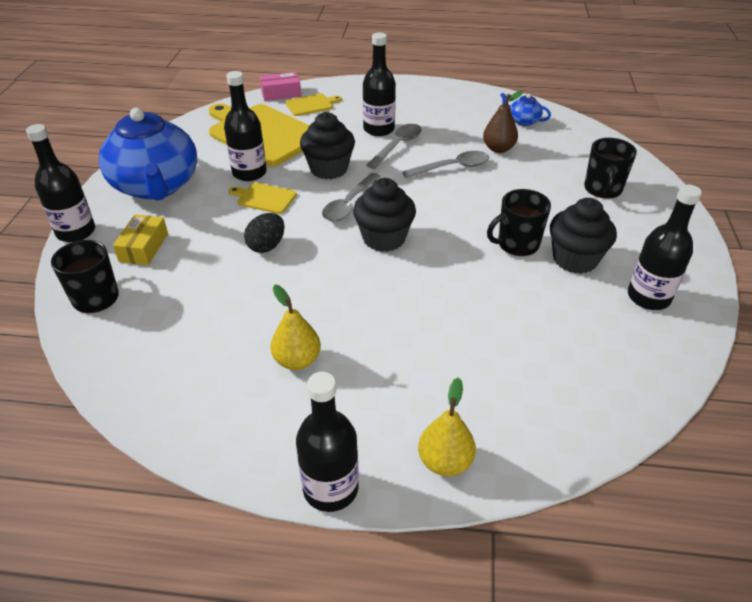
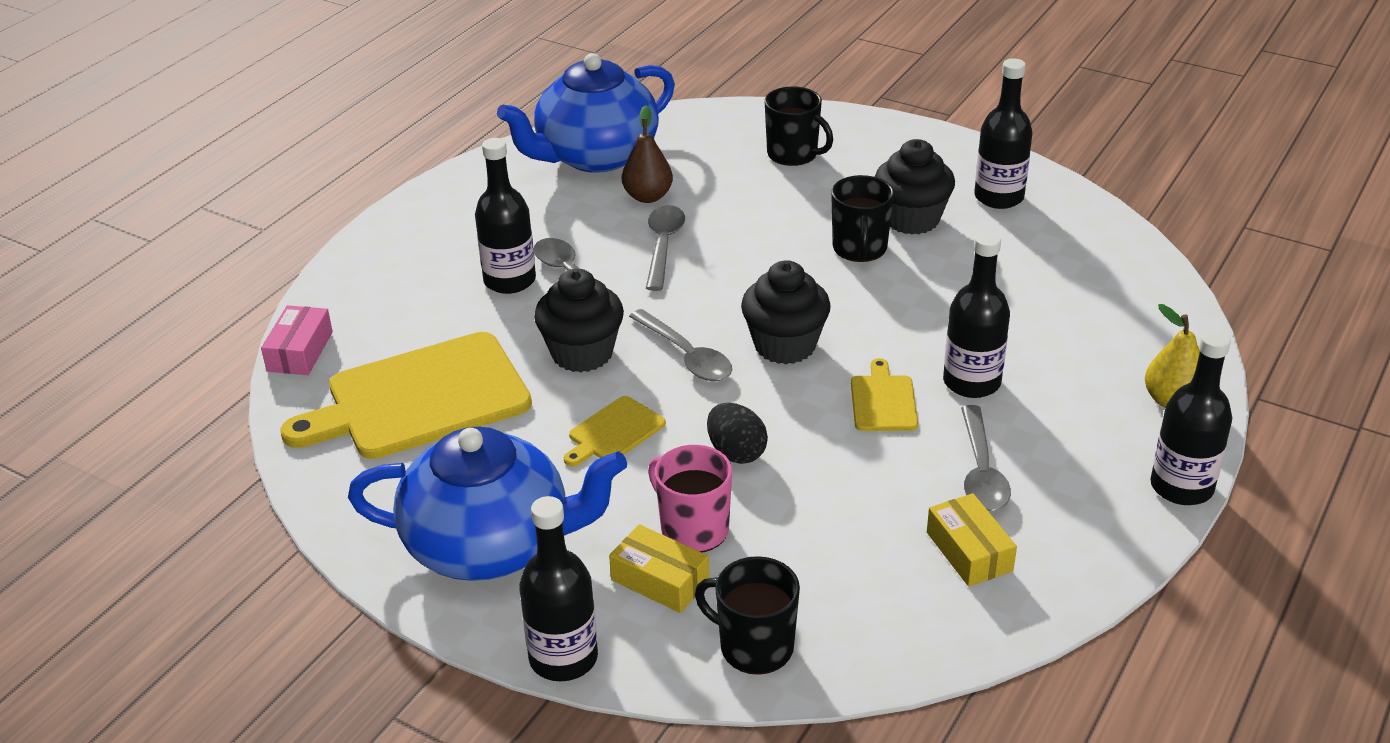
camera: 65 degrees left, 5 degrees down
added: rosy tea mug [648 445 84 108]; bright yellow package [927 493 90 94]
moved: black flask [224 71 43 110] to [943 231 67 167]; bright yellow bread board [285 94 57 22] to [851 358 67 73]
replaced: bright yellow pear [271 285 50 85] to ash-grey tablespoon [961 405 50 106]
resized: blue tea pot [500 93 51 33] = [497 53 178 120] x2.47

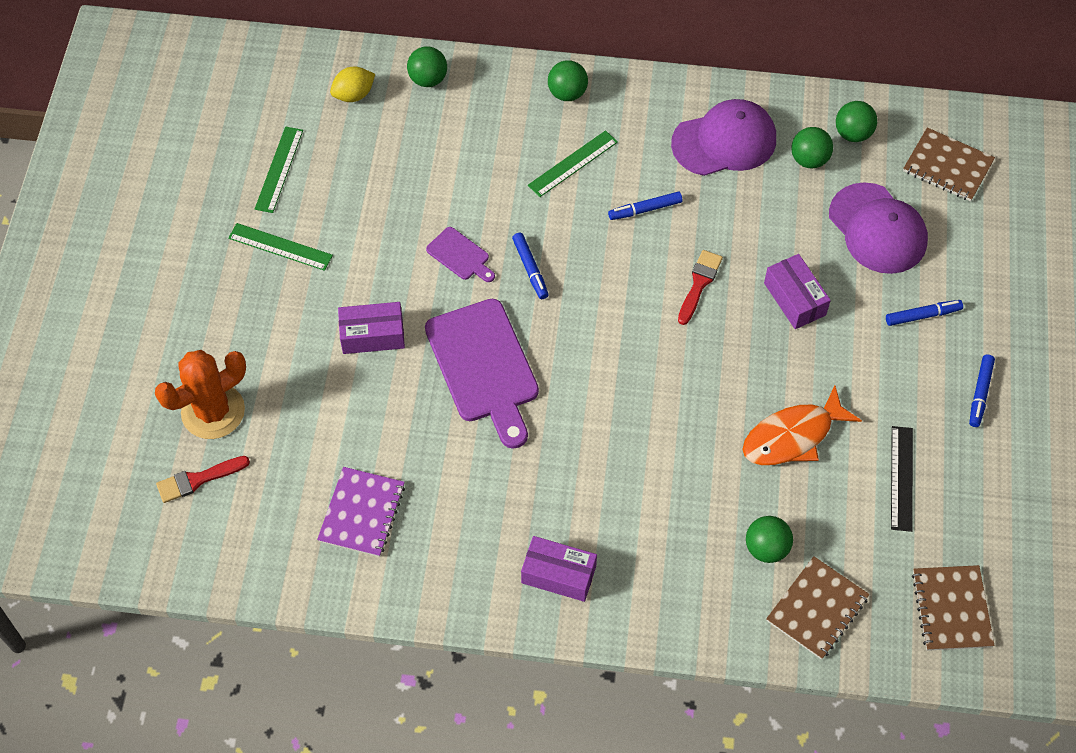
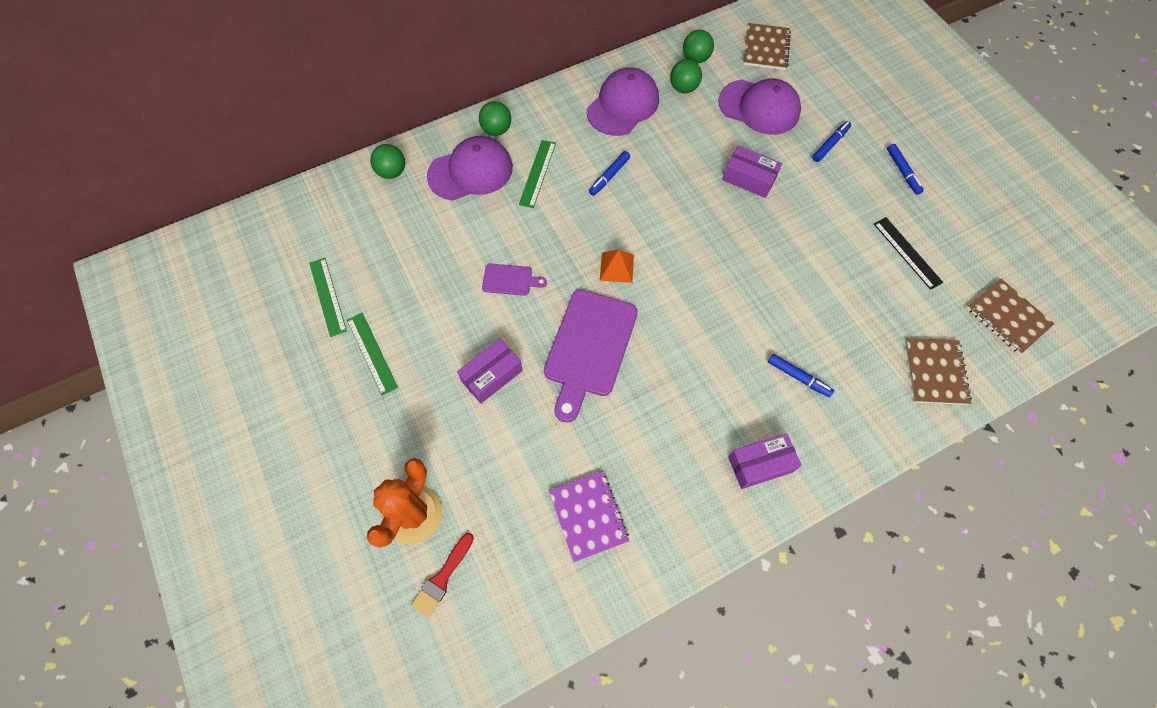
camera: 35 degrees left, 5 degrees up
removed: bright yellow lemon [330 67 45 35]; red brush [678 250 45 75]; orange fish figure [742 386 120 79]; green play ball [746 516 47 47]
added: violet peaked cap [427 136 86 65]; orange pyramid [600 249 34 34]
moved: blue felt pen [512 233 37 66] to [768 354 66 43]
turned: green ruler [228 223 105 48] = [347 313 51 82] 75 degrees clockwise; violet bread board [425 299 114 150] = [544 289 94 134] 75 degrees clockwise; brown notepad [903 127 92 74] = [743 23 48 47] 75 degrees counterclockwise

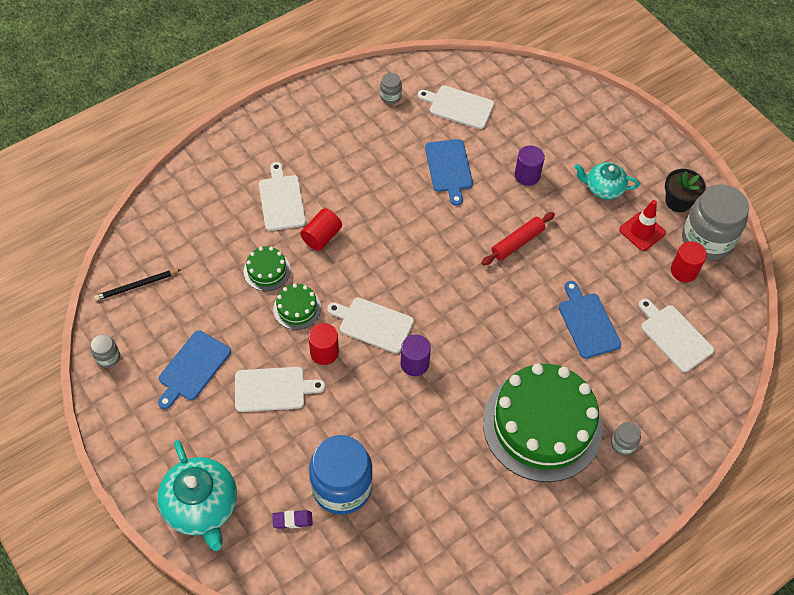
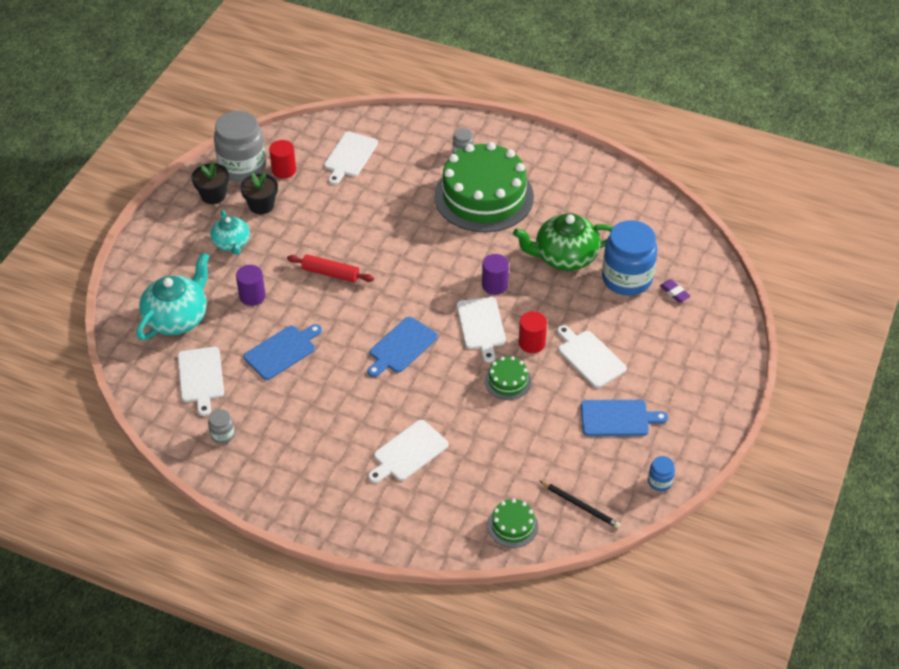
camera: 120 degrees left, 10 degrees down
removed: red solid cylinder [300 208 42 43]
added: green tea pot [513 213 100 58]
moved: turquoise tea pot [157 440 80 111] to [136 252 73 88]; green cake [244 247 47 44] to [488 498 50 50]; blue bread board [559 281 62 78] to [368 317 70 60]
replaced: red road cone [619 200 47 51] to black potted plant [240 172 38 42]
recoloured: ash-grey jar [91 334 29 34] to blue jar [648 456 27 35]

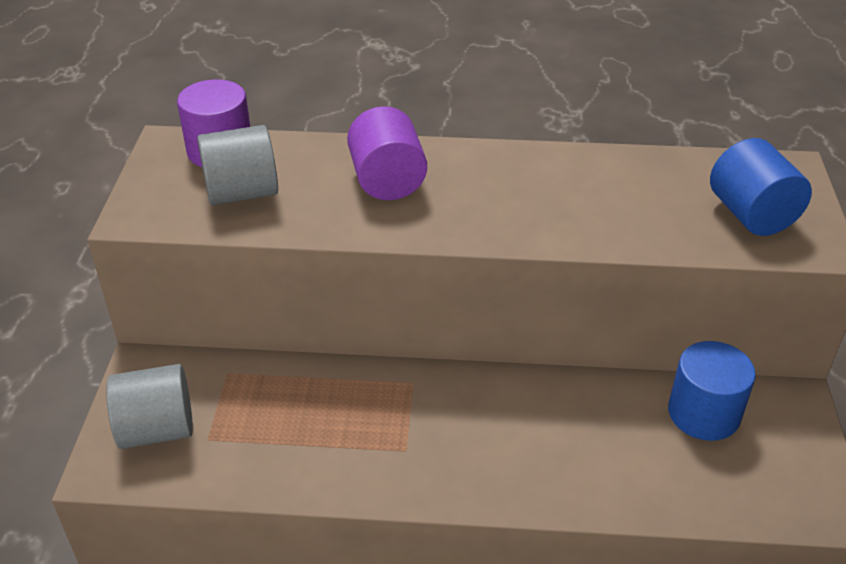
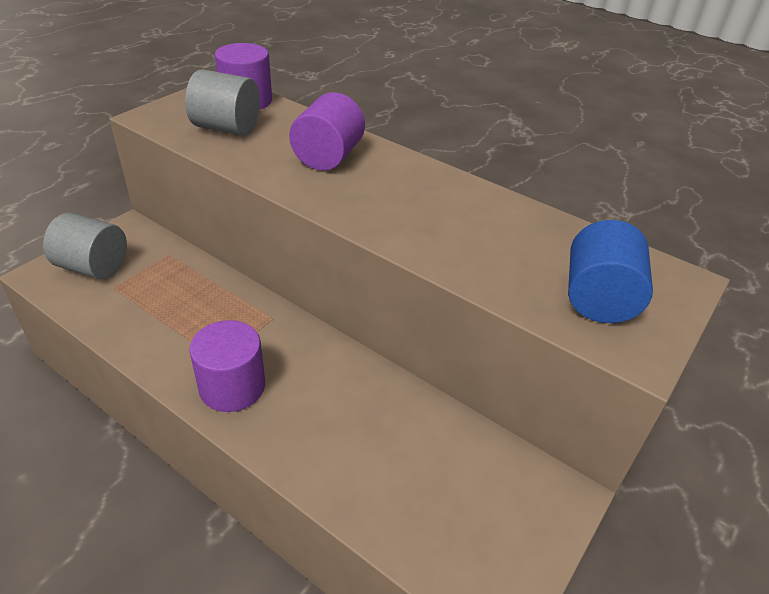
camera: 30 degrees right, 0 degrees up
removed: blue solid cylinder [668 341 88 100]
added: violet solid cylinder [189 320 76 92]

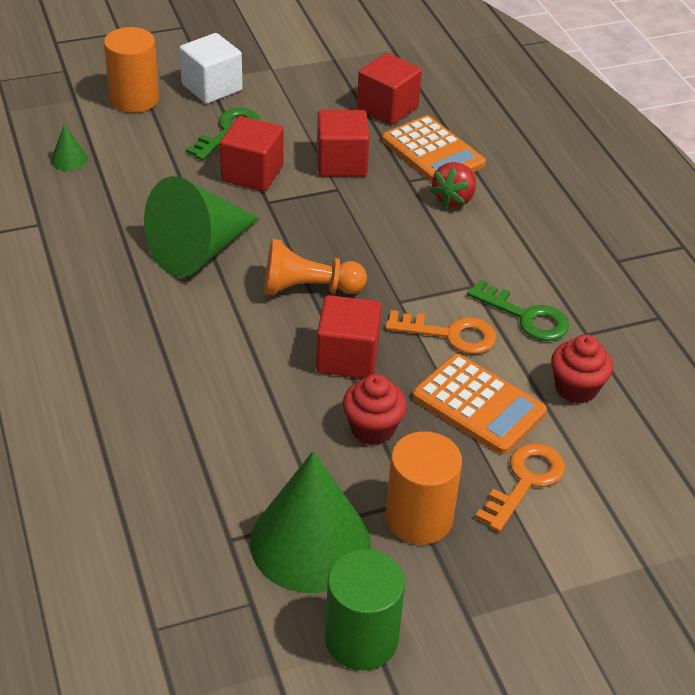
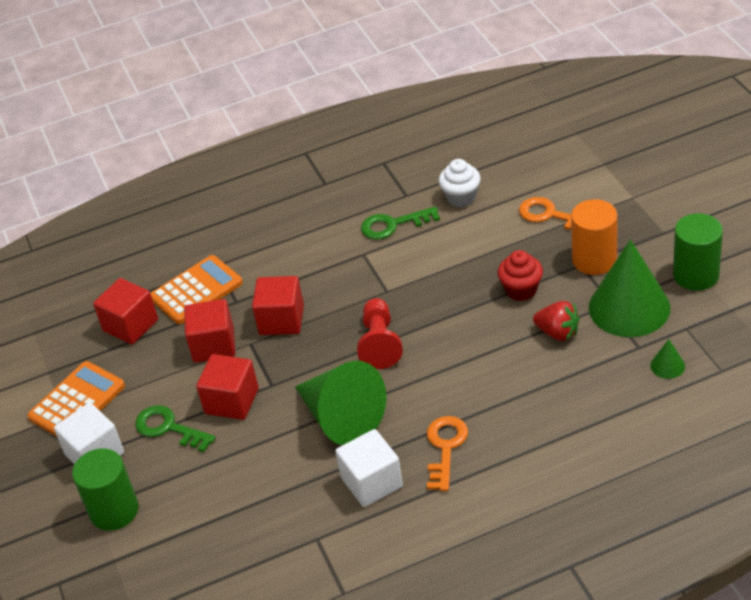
camera: 85 degrees left, 0 degrees up
added: pure white cube [335 429 68 78]
moved: green cone [51 124 37 47] to [650 339 35 40]; red cube [316 295 66 83] to [252 276 52 59]; orange door key [385 310 112 44] to [427 416 41 75]; orange pocket calculator [412 354 135 101] to [28 361 97 76]; red berry [430 162 46 46] to [533 301 47 40]
recoloured: orange solid cylinder [104 27 55 86] to green solid cylinder [72 448 67 83]; orange pawn [265 239 102 57] to red pawn [357 298 46 71]; red cupcake [551 335 62 69] to pure white cupcake [439 159 42 48]
turned: green door key [467 280 102 61] = [361 206 79 34] 135 degrees counterclockwise

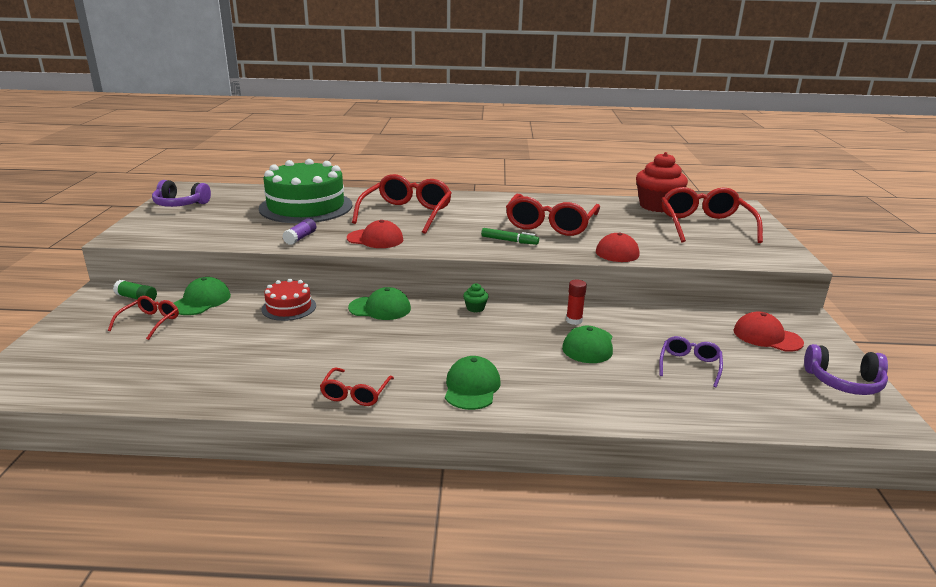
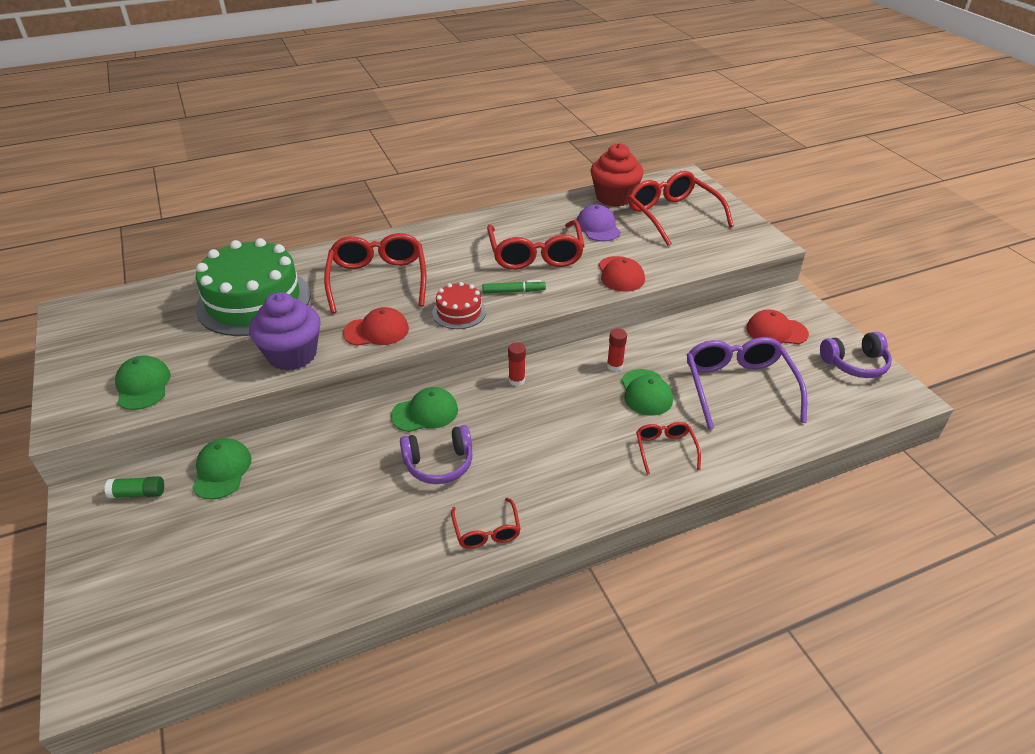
camera: 25 degrees left, 15 degrees up
added: violet peaked cap [577 205 44 37]
moved: red eyeglasses [108 296 71 44] to [636 422 65 53]; violet over-ear headphones [152 180 59 27] to [400 425 72 59]; red cake [262 279 54 42] to [432 282 54 47]; green peaked cap [445 356 56 54] to [115 355 56 55]
replaced: violet stick of glue [283 218 33 27] to violet cupcake [249 292 72 79]; green cupcake [463 283 25 29] to red stick of glue [508 343 18 43]
resized: violet eyeglasses [659 336 64 51] = [686 337 121 93] x1.96

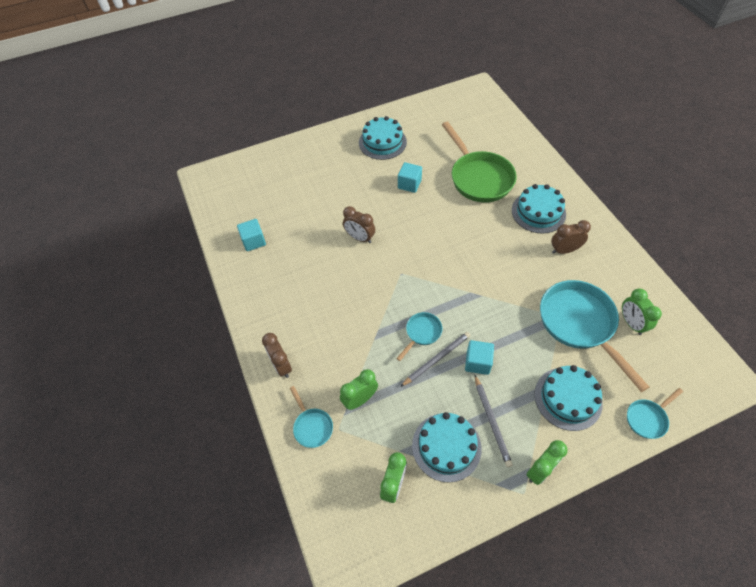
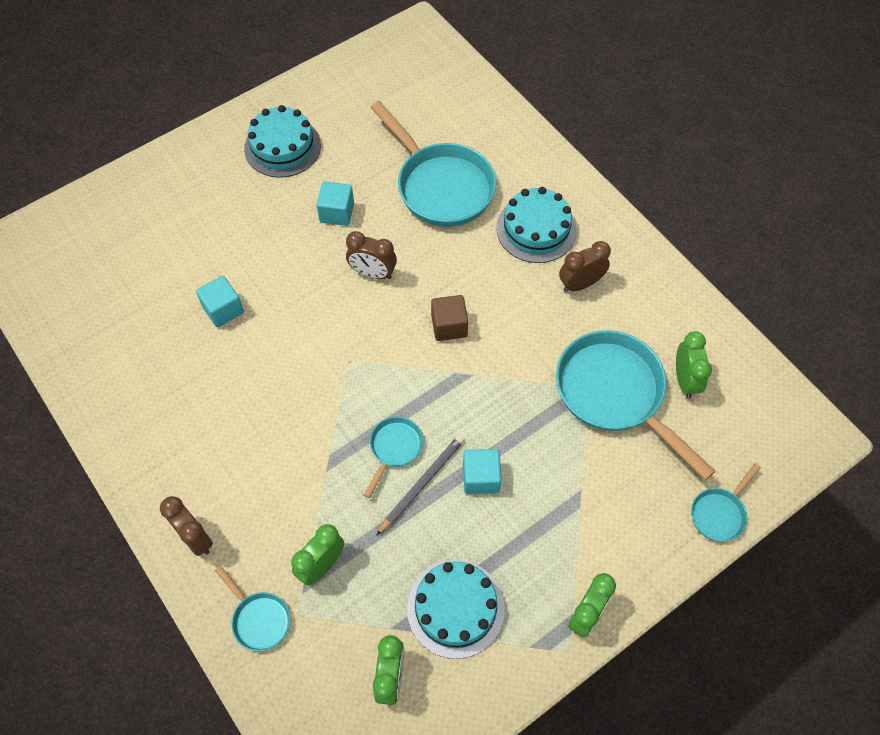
camera: 15 degrees left, 5 degrees up
removed: ash-grey pencil [475 375 38 92]; turquoise cake [534 365 69 66]
added: brown cube [431 295 37 46]
moved: turquoise cube [237 219 29 32] to [196 276 48 51]; brown bedside clock [343 206 32 37] to [346 231 51 48]
recoloured: green pan [442 122 75 81] to turquoise pan [370 101 126 126]
turned: green bedside clock [622 288 40 47] = [676 331 36 67] 150 degrees counterclockwise

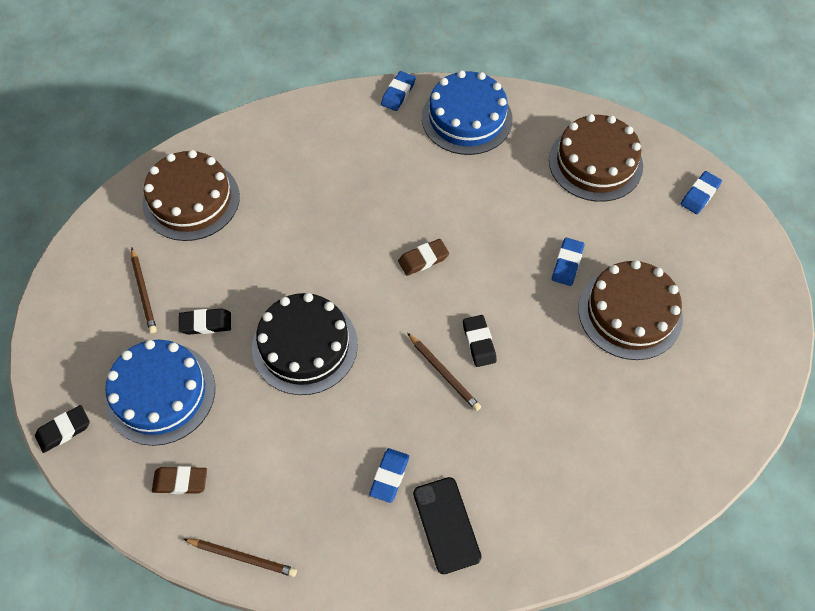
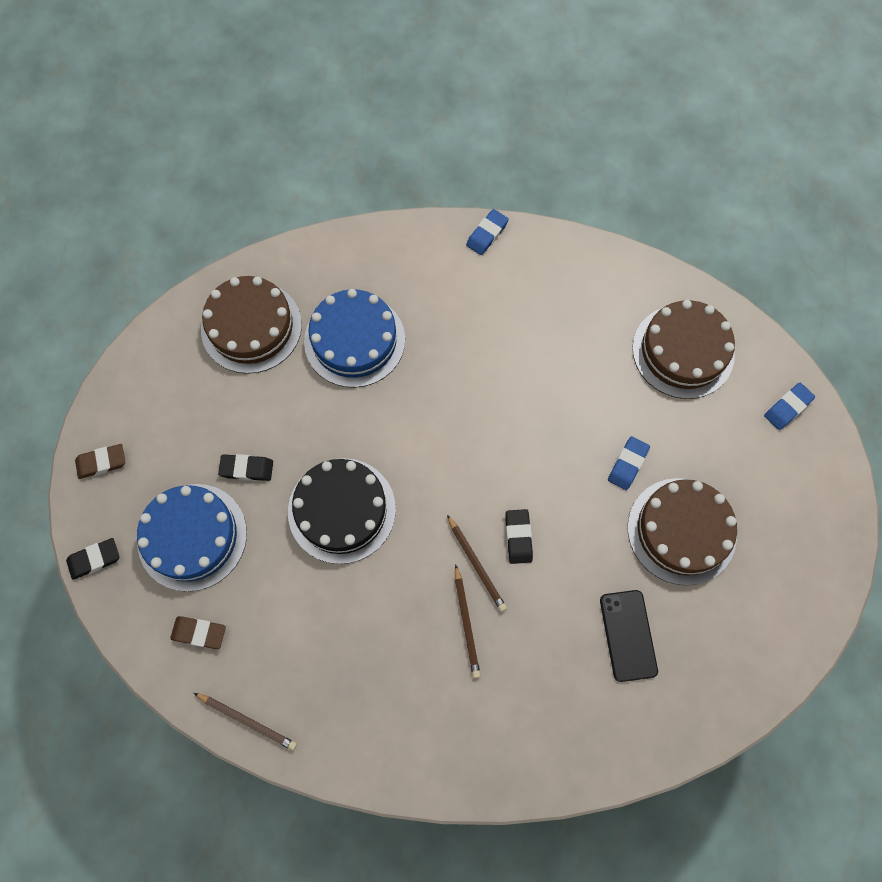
camera: 10 degrees right, 10 degrees up
removed: blue gum eraser [369 448 40 55]
moved: brown pencil [131 248 26 85] to [455 564 26 114]; brown gum eraser [398 239 51 37] to [75 444 50 35]; black phone [413 477 68 97] to [600 590 58 92]; blue cake [422 70 91 85] to [304 289 101 99]

